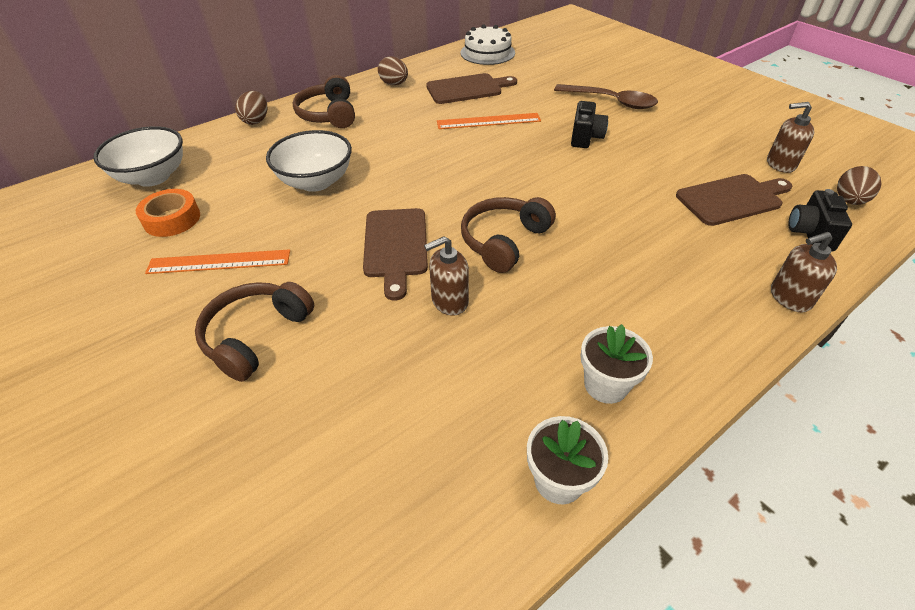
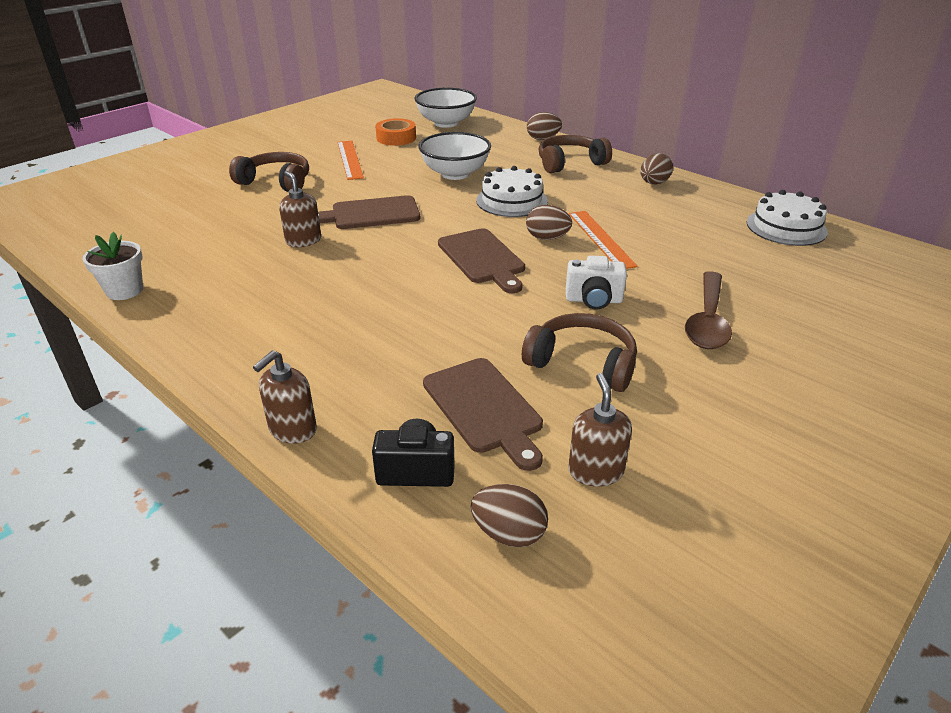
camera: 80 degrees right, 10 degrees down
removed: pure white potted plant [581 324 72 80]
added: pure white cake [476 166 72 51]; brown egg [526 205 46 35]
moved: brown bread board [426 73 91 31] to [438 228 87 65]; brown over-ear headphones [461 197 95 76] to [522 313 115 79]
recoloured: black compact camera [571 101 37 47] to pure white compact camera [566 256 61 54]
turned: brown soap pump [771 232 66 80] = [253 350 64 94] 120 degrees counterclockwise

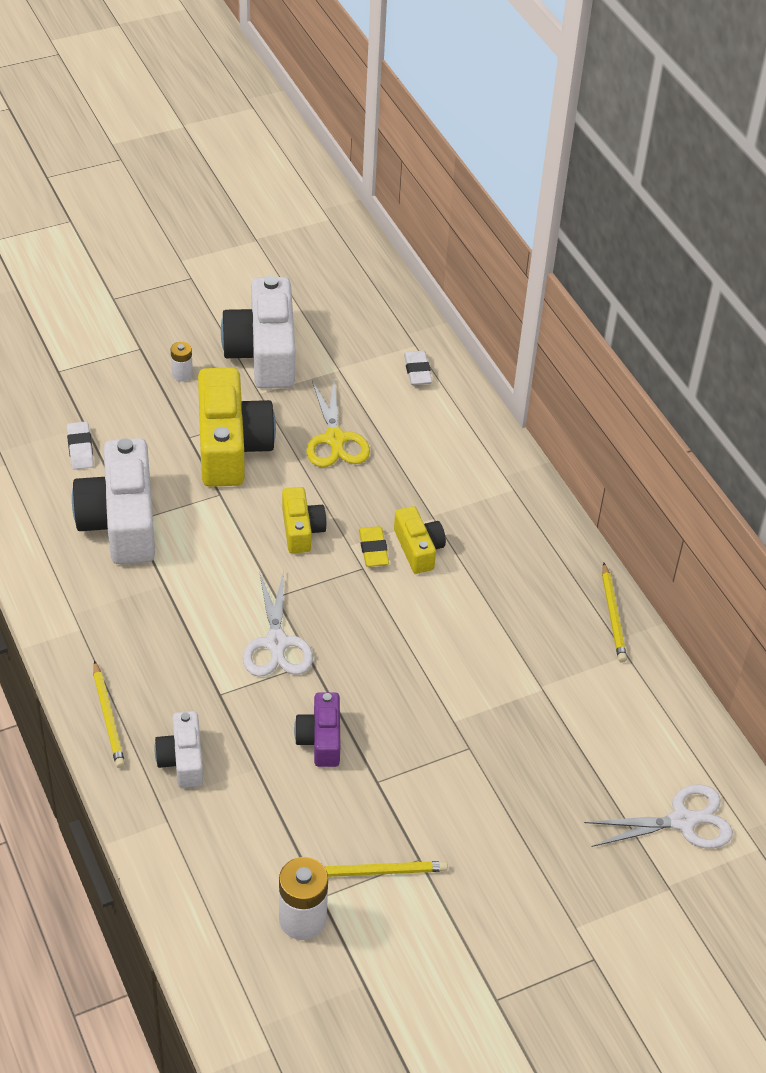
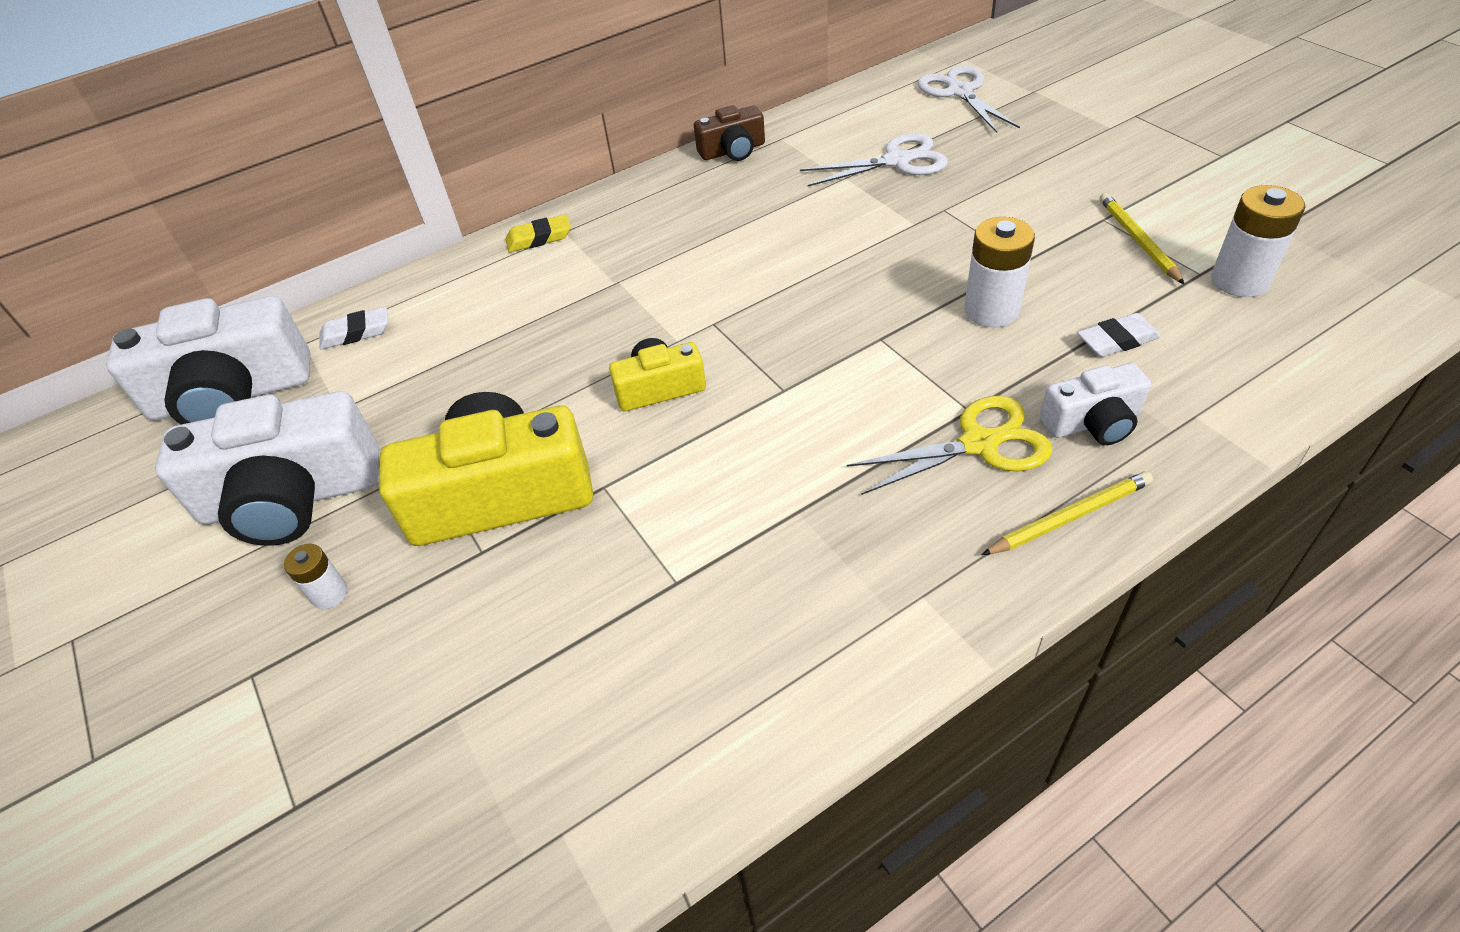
camera: 90 degrees left, 0 degrees up
removed: bright yellow compact camera [394 506 52 68]
moved: pure white gum eraser [67 421 27 49] to [1077 313 84 44]; pure white compact camera [72 438 83 126] to [106 296 204 128]; pure white scissors [243 570 70 107] to [800 133 148 53]; bright yellow scissors [306 381 64 86] to [847 396 205 99]; bright yellow gum eraser [359 526 30 41] to [506 215 65 37]
replaced: violet compact camera [294 692 46 75] to pure white power cell [964 217 71 110]; bright yellow pencil [602 563 25 100] to brown compact camera [694 105 71 56]

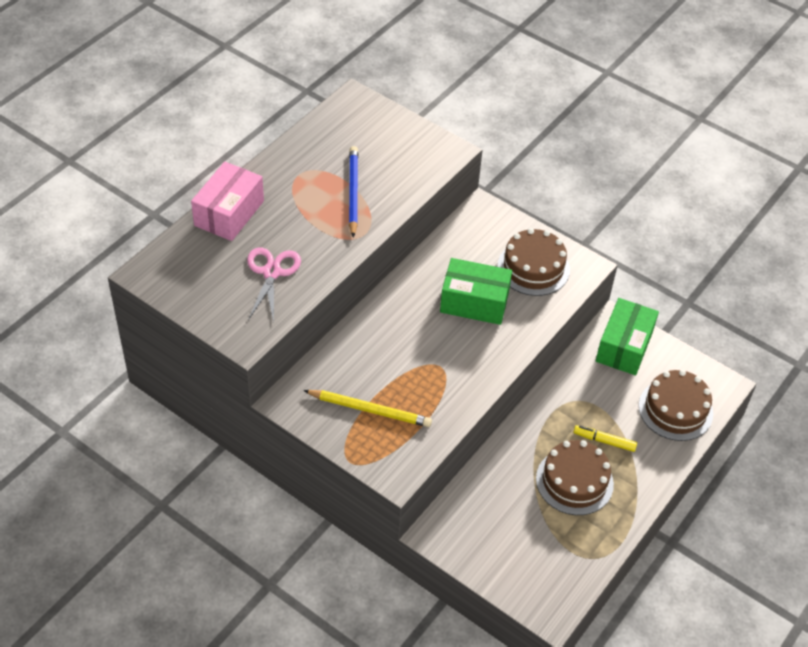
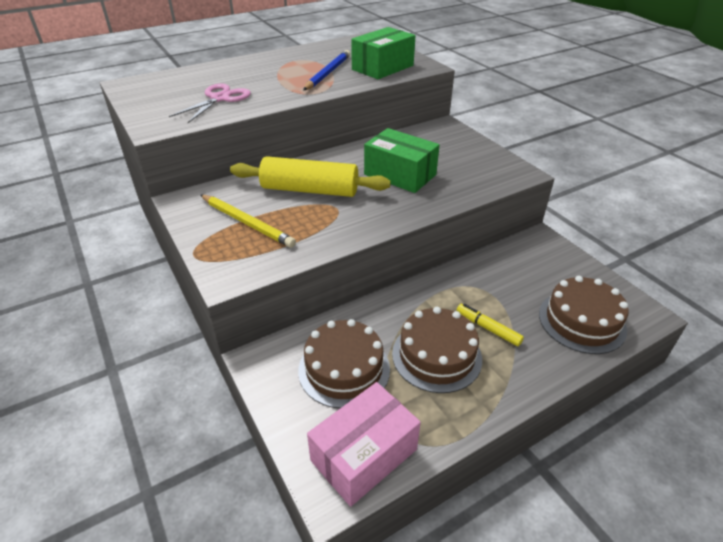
camera: 25 degrees right, 10 degrees down
added: bright yellow dough roller [230 156 161 41]
moved: rosy package [191 162 73 79] to [307 382 114 125]; brown cake [498 228 72 68] to [298 319 92 89]; green package [596 298 63 77] to [351 27 65 52]

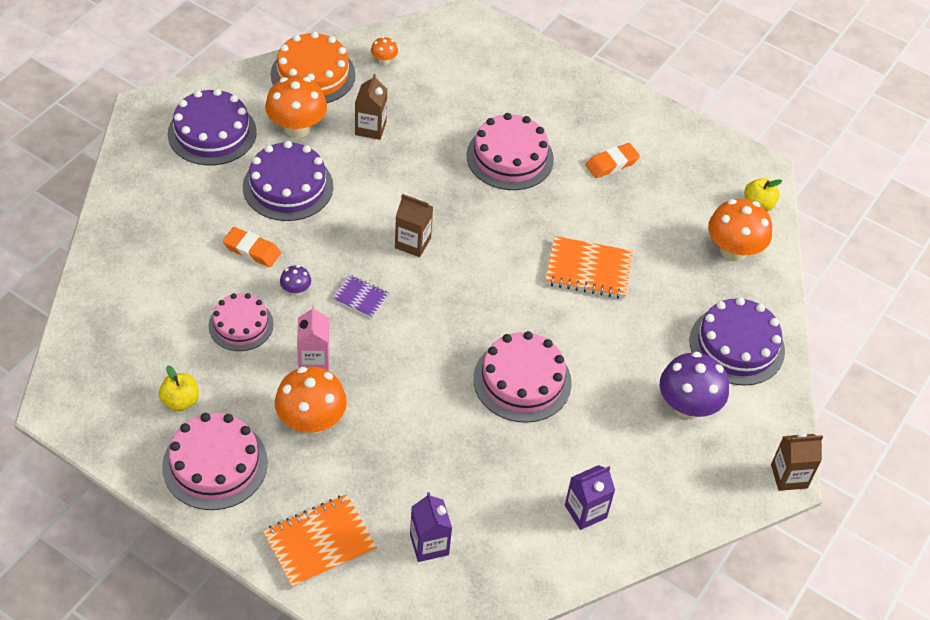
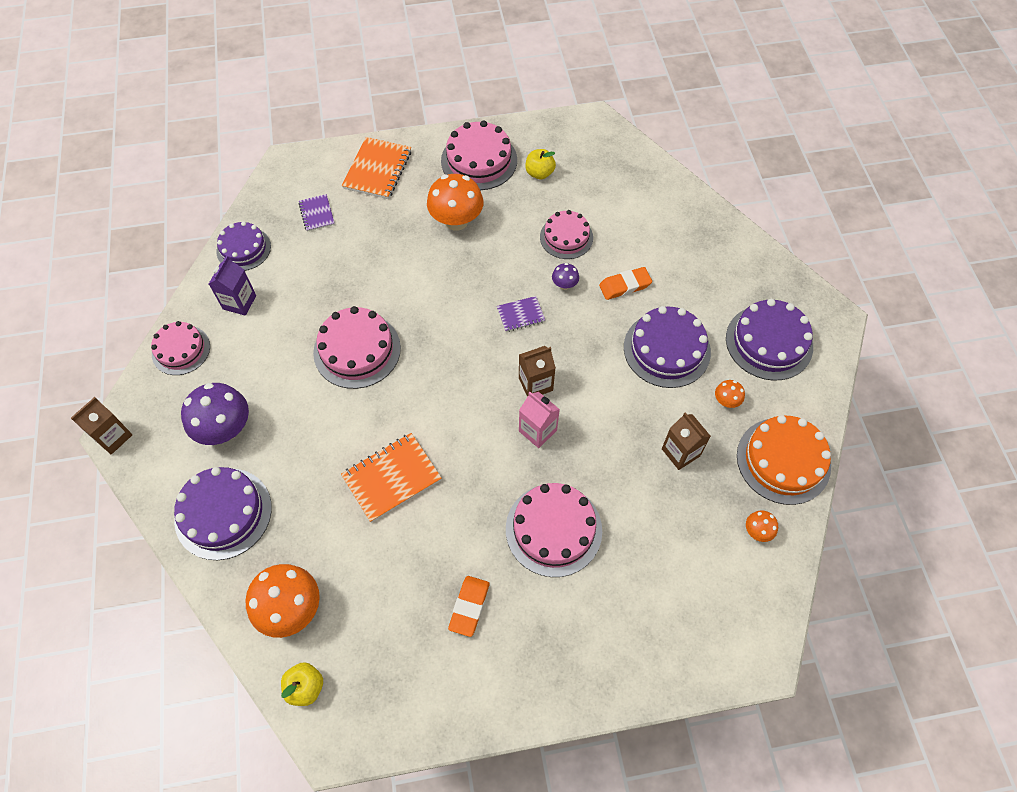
camera: 140 degrees right, 10 degrees up
added: rosy cake [151 321 59 54]; violet cake [216 221 55 50]
moved: rosy carton [297 305 32 66] to [519 392 41 56]
replaced: violet carton [410 492 42 70] to violet notepad [298 194 37 38]
resized: orange toadstool [265 76 62 62] = [715 380 30 28] x0.47

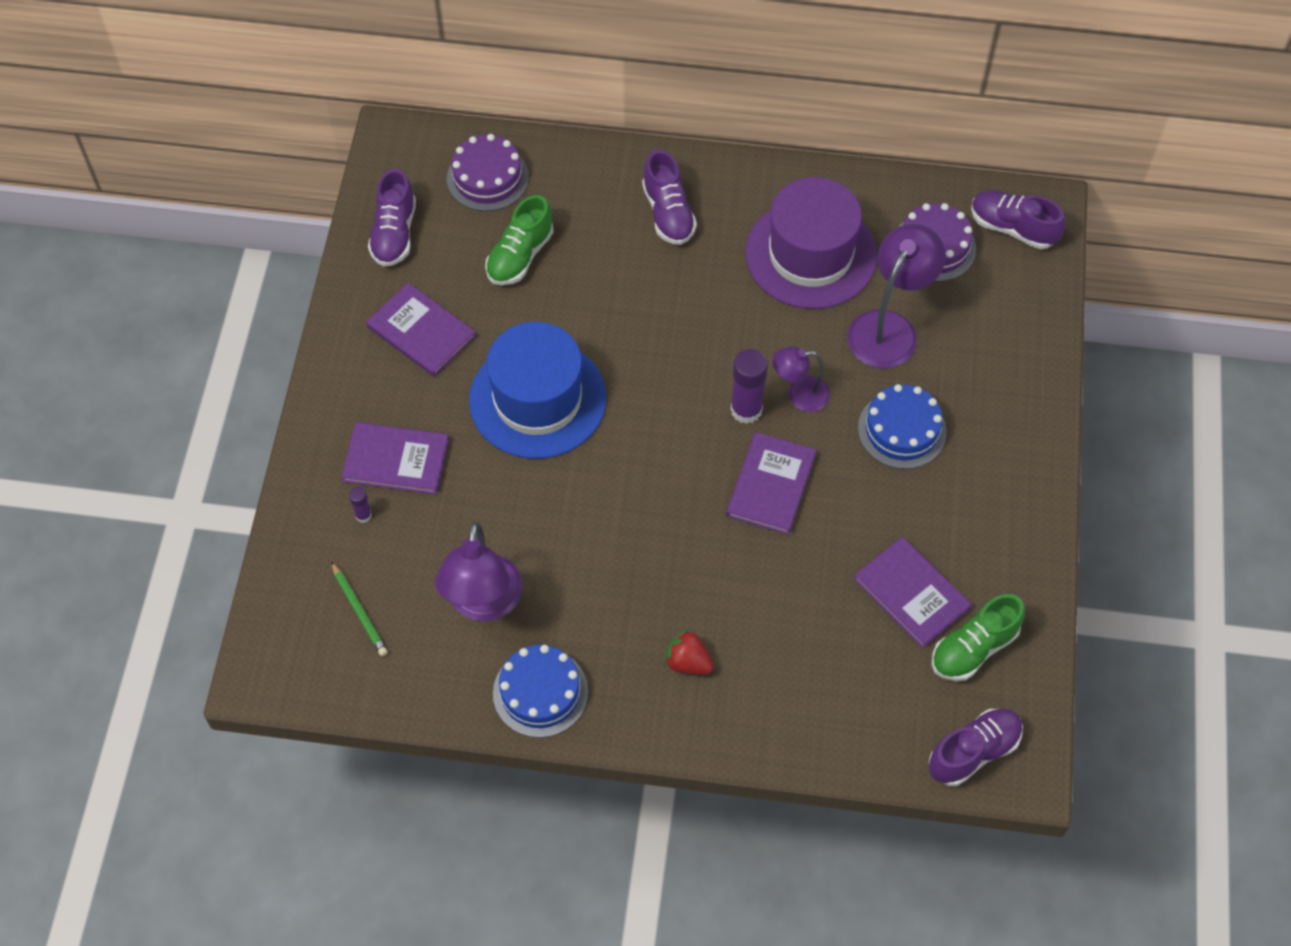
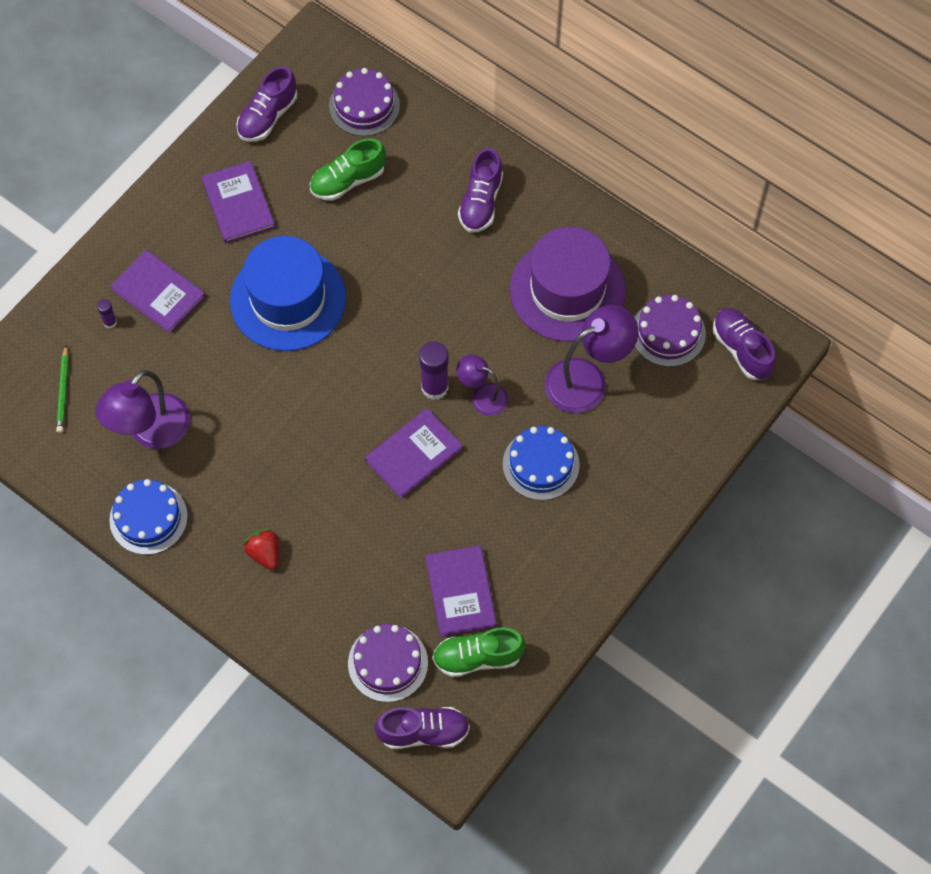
camera: 30 degrees right, 5 degrees up
added: violet cake [348 624 80 78]

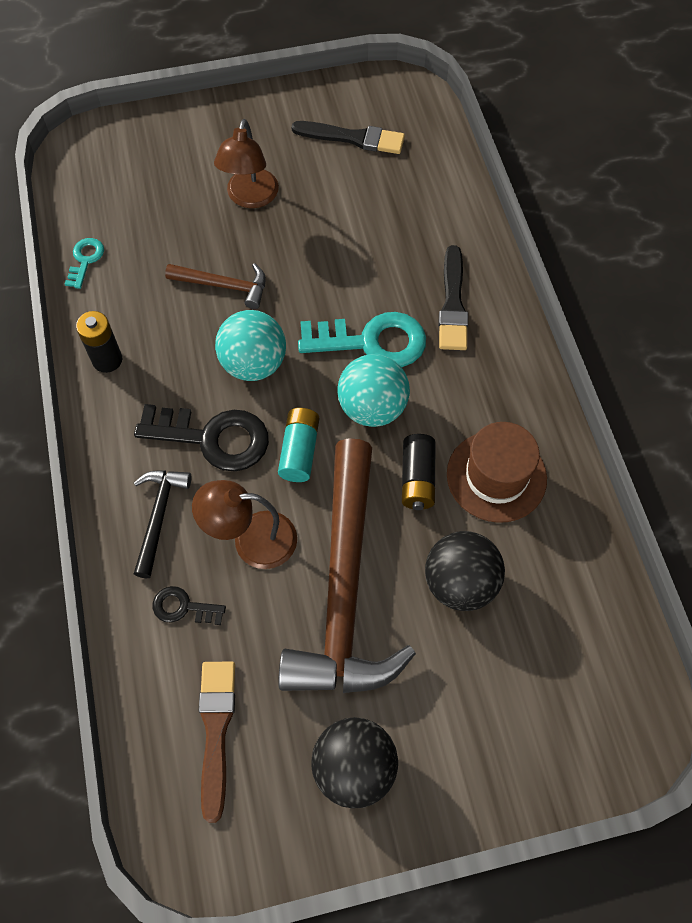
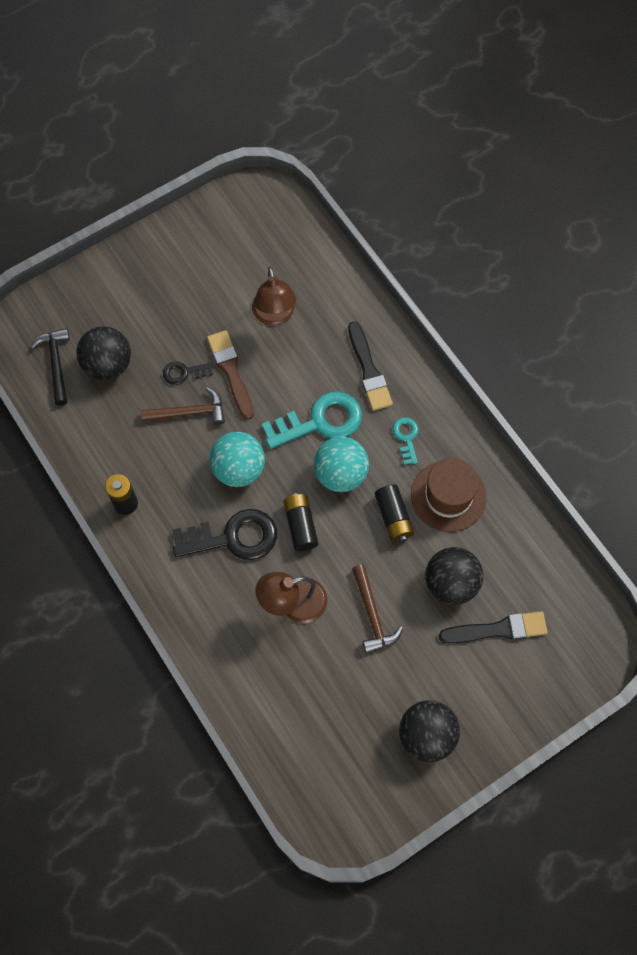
camera: 20 degrees left, 5 degrees up
added: black play ball [77 326 54 54]
moved: turquoise door key [65 238 39 51] to [393 417 26 48]; black hammer [134 470 57 108] to [30 328 40 78]; black door key [153 586 73 39] to [163 362 50 23]; brown brush [199 661 36 162] to [207 330 47 90]; brown reading lamp [214 119 65 89] to [252 267 44 58]; black brush [291 121 114 33] to [439 611 109 32]
recoloured: turquoise power cell [278 408 41 74] to black power cell [283 493 35 58]
resized: brown hammer [278 438 138 255] = [352 565 51 88] x0.45

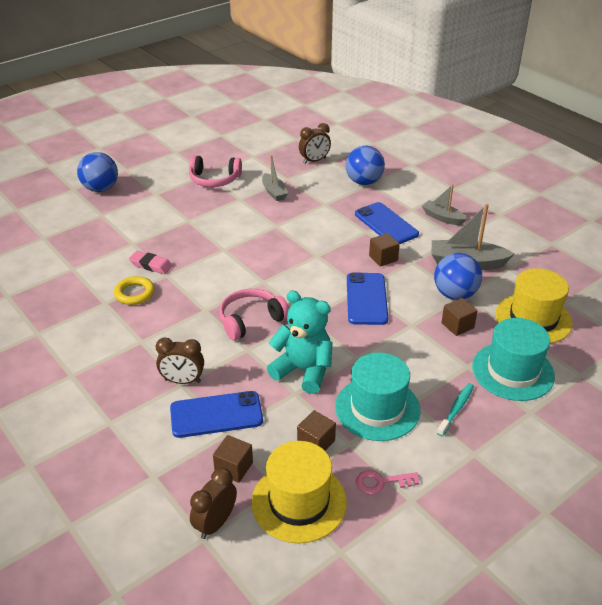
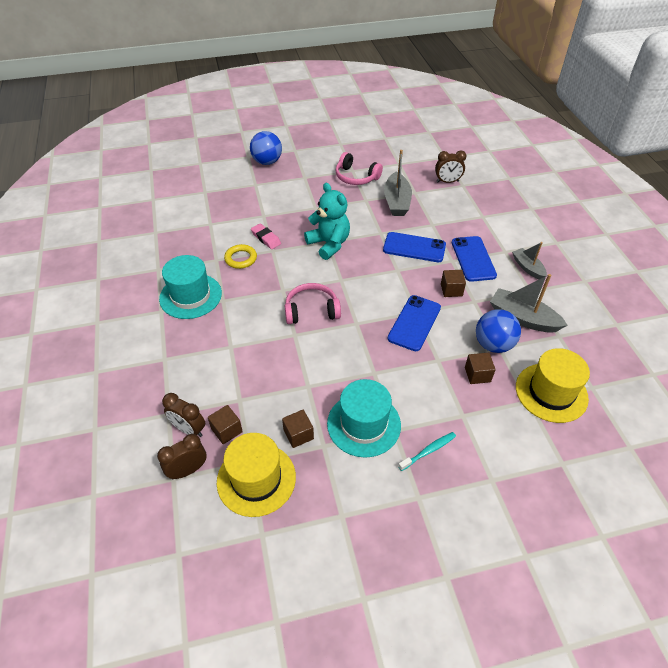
camera: 25 degrees right, 10 degrees up
removed: blue play ball [346 146 39 39]; rosy door key [356 470 64 24]
moved: brown bedside clock [156 337 48 47] to [162 393 43 44]; blue phone [170 391 93 47] to [383 232 63 30]; turquoise teddy bear [267 290 66 104] to [304 183 46 77]; turquoise top hat [472 318 83 83] to [159 255 63 64]
resized: ash-grey sailboat [262 155 26 46] = [384 150 28 66] x1.60

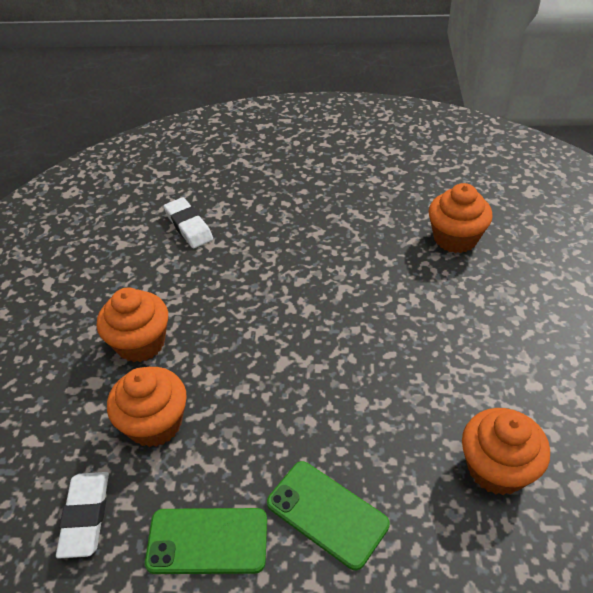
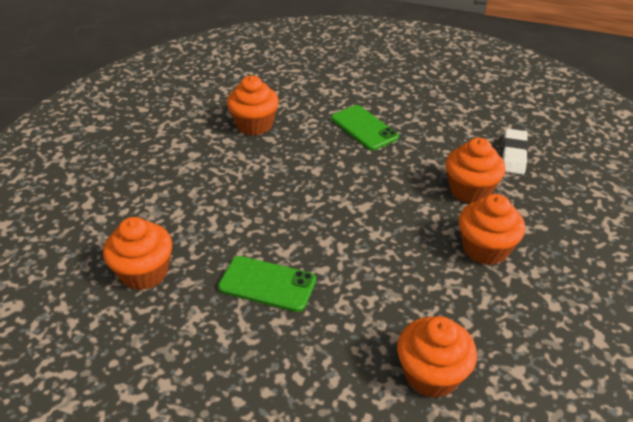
camera: 165 degrees left, 5 degrees down
moved: green phone [145 508 122 66] to [218 256 98 56]
replaced: pure white gum eraser [164 197 49 51] to orange cupcake [397 316 80 82]

